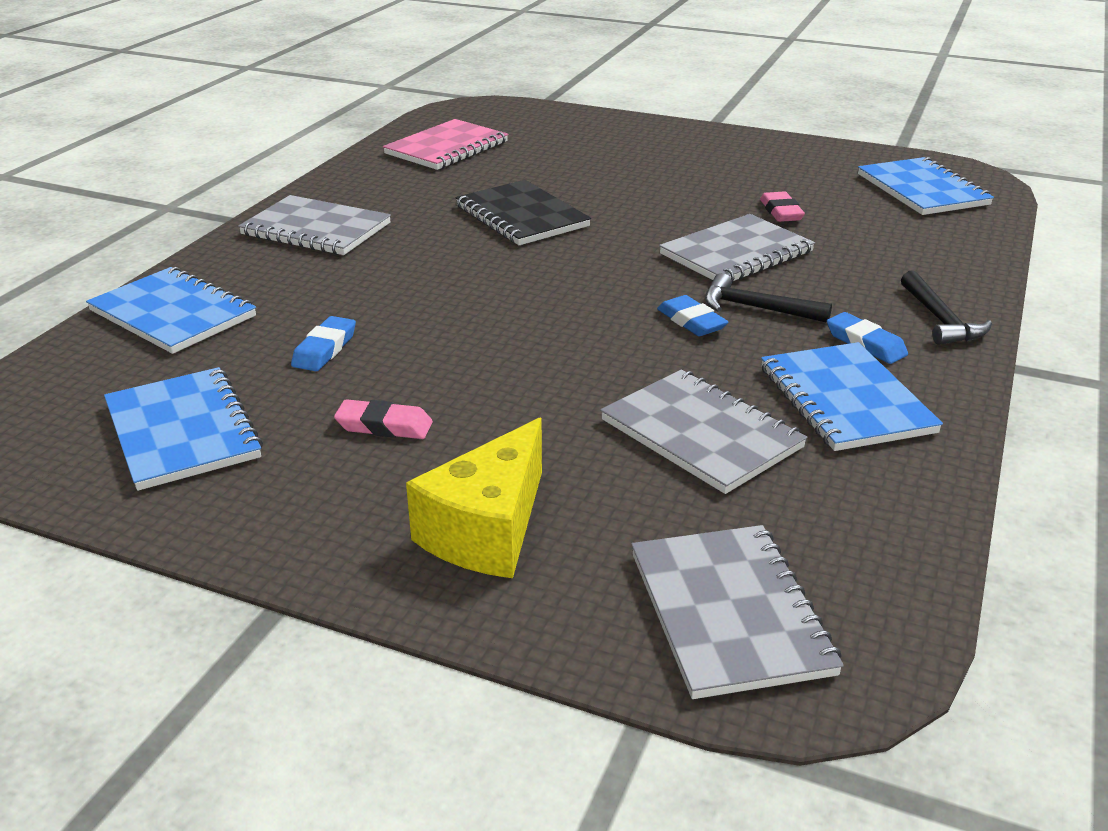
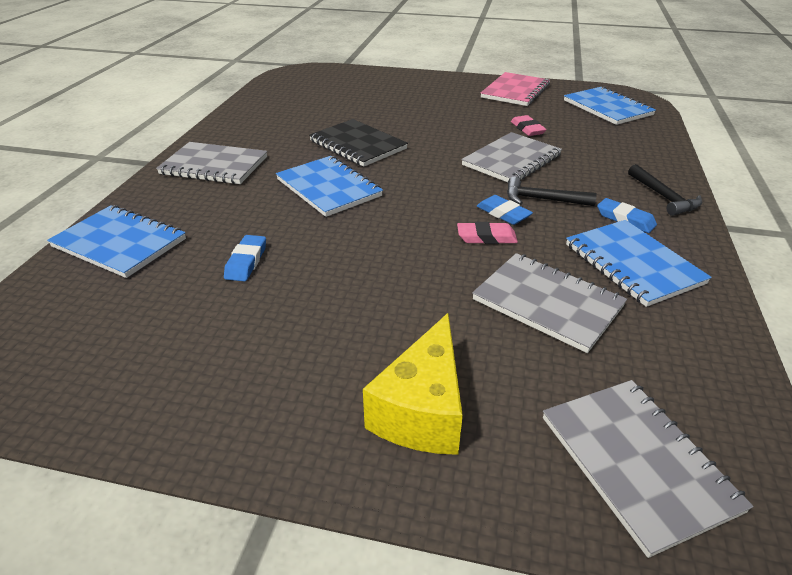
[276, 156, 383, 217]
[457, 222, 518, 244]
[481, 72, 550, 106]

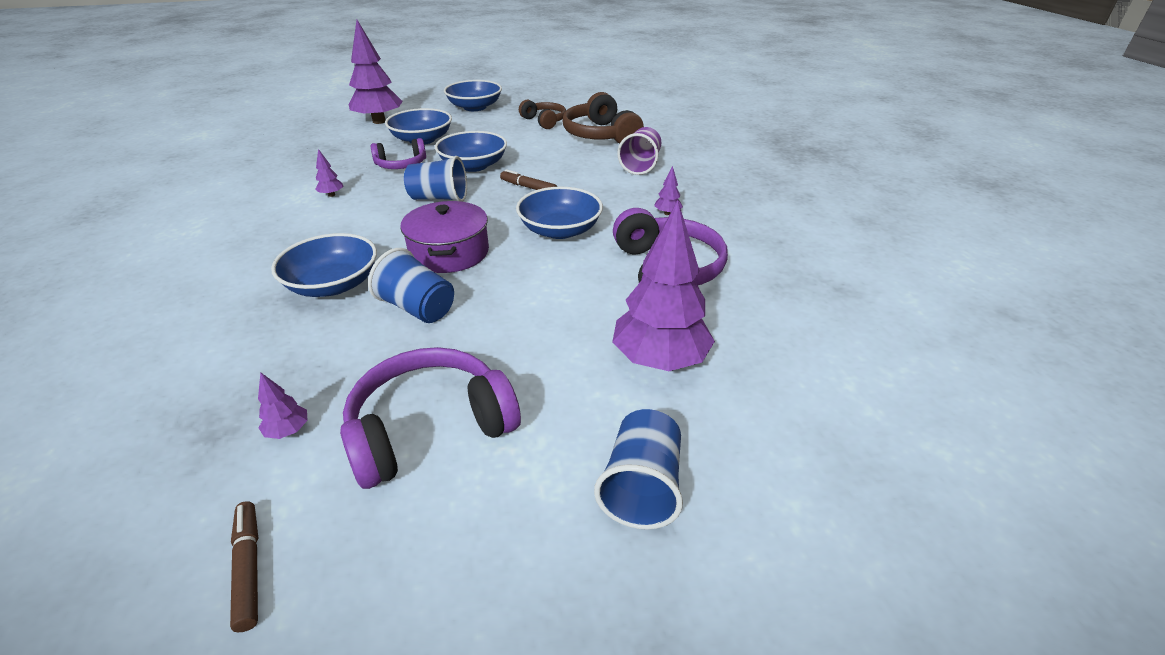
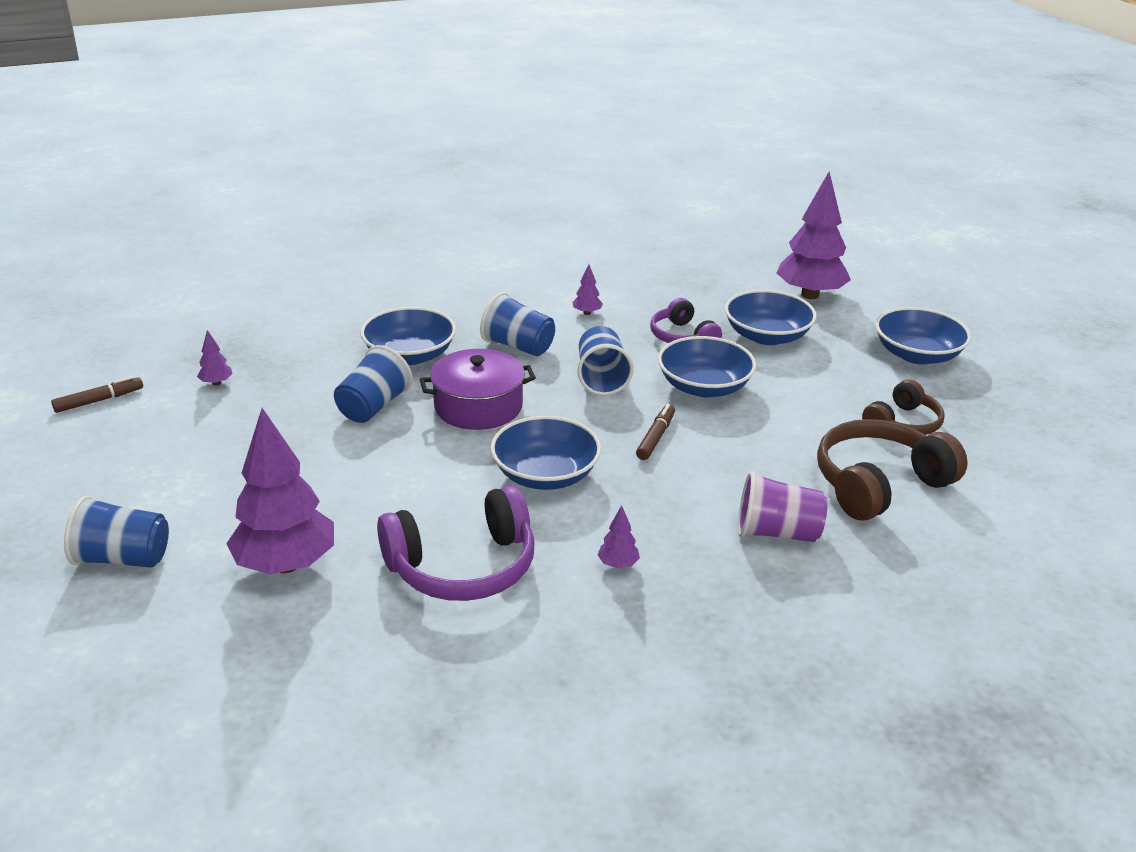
[480, 292, 555, 356]
[340, 347, 521, 489] (first image)

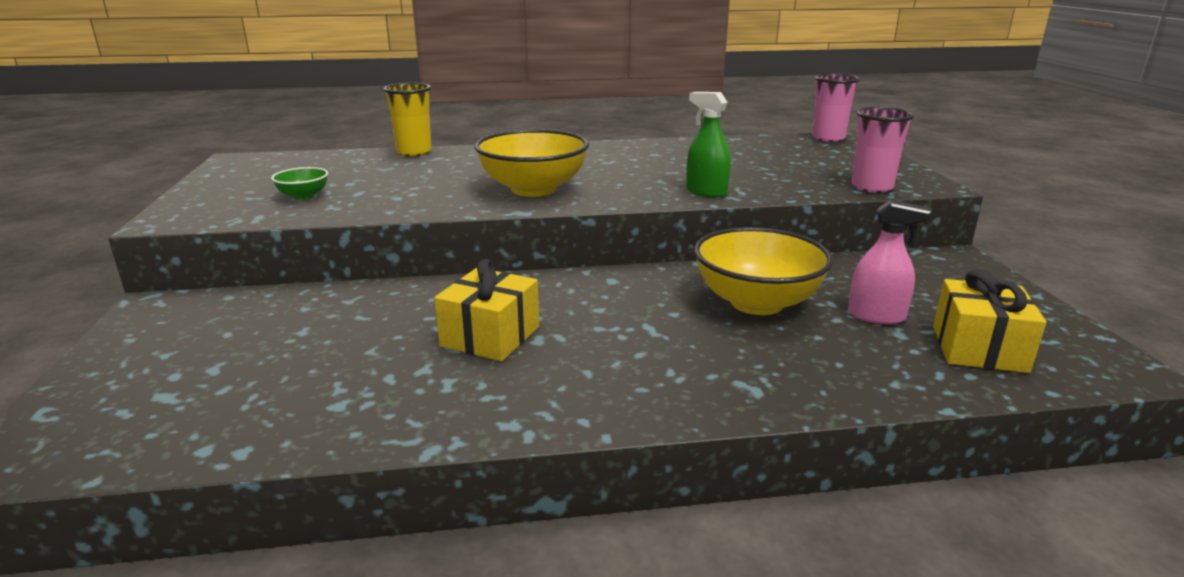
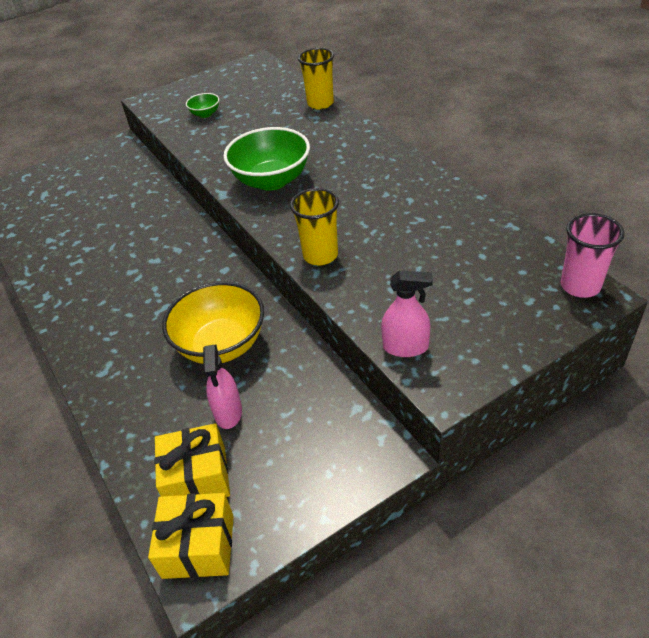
[148, 493, 234, 579]
[223, 127, 310, 191]
[290, 188, 339, 266]
[381, 270, 433, 357]

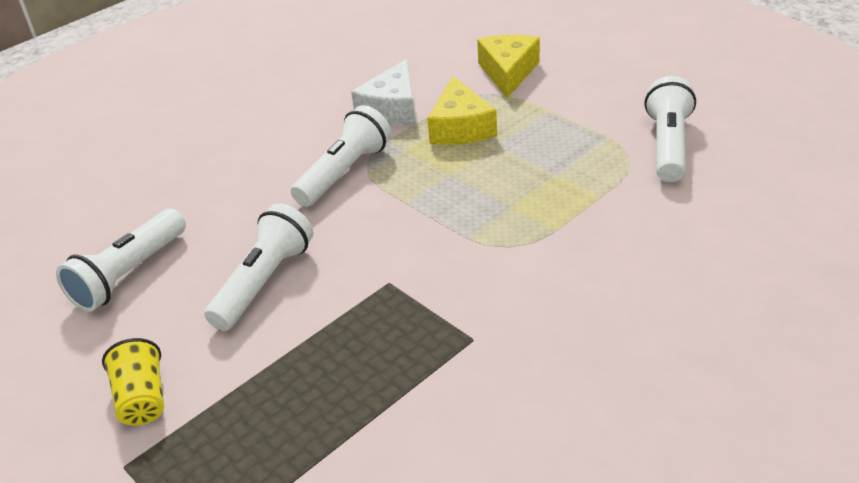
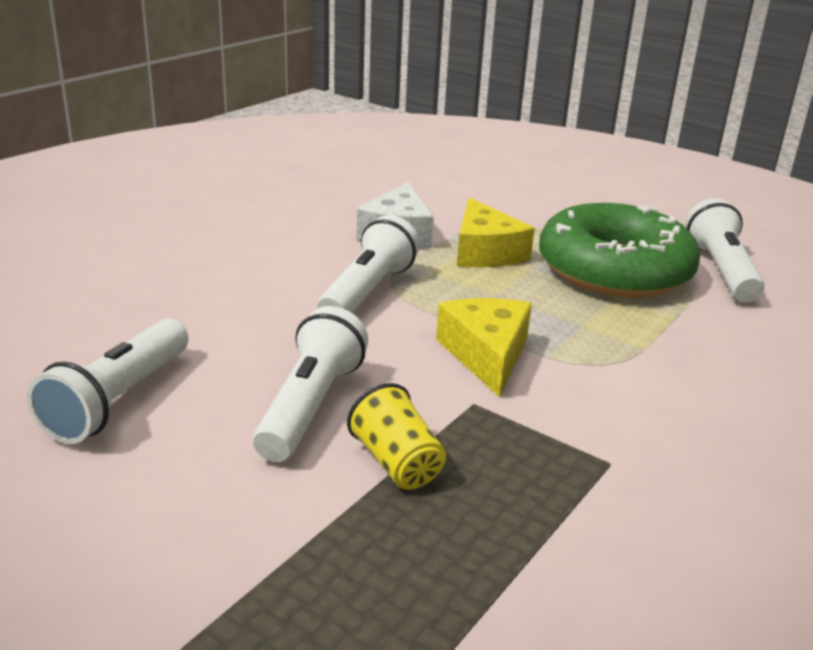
[347, 383, 446, 490]
[436, 298, 532, 397]
[539, 203, 700, 298]

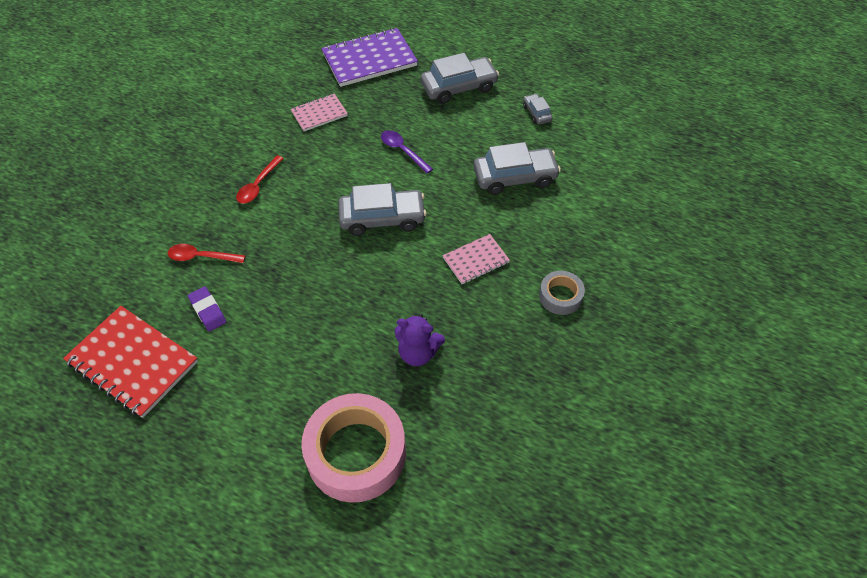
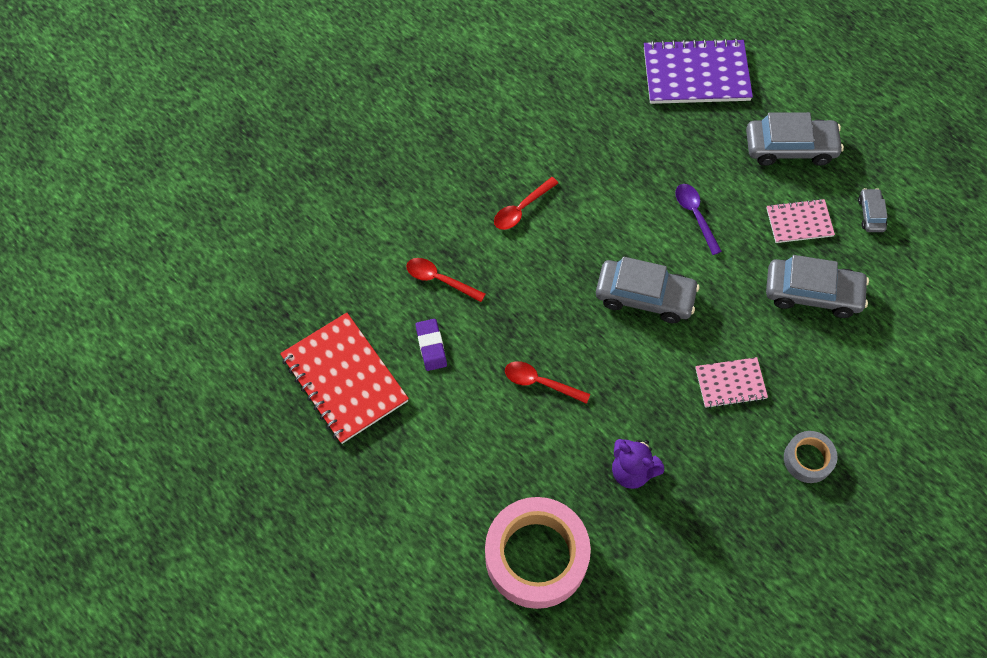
[505, 361, 590, 404]
[766, 199, 835, 243]

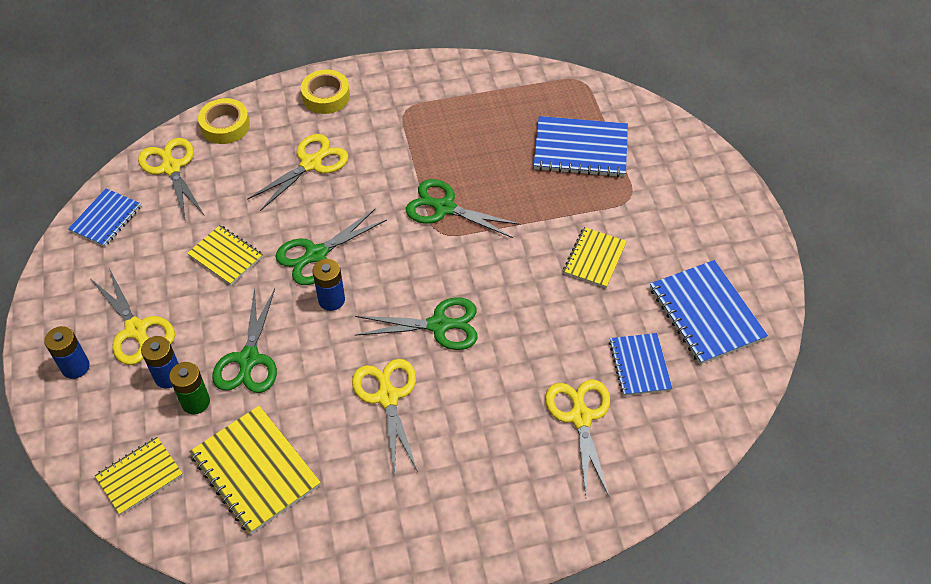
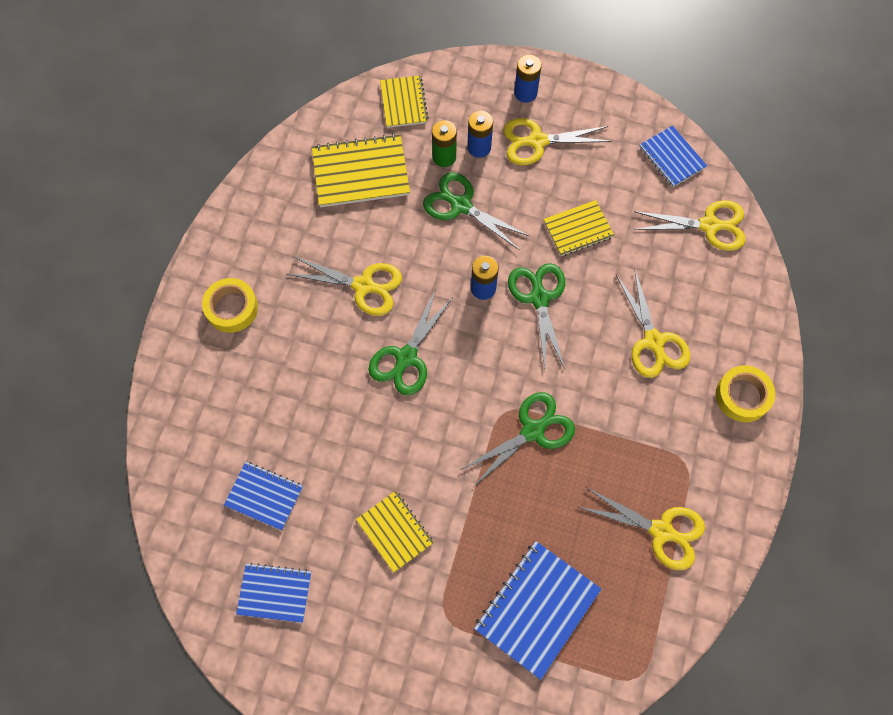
[202, 278, 258, 333]
[236, 563, 311, 623]
[578, 487, 705, 570]

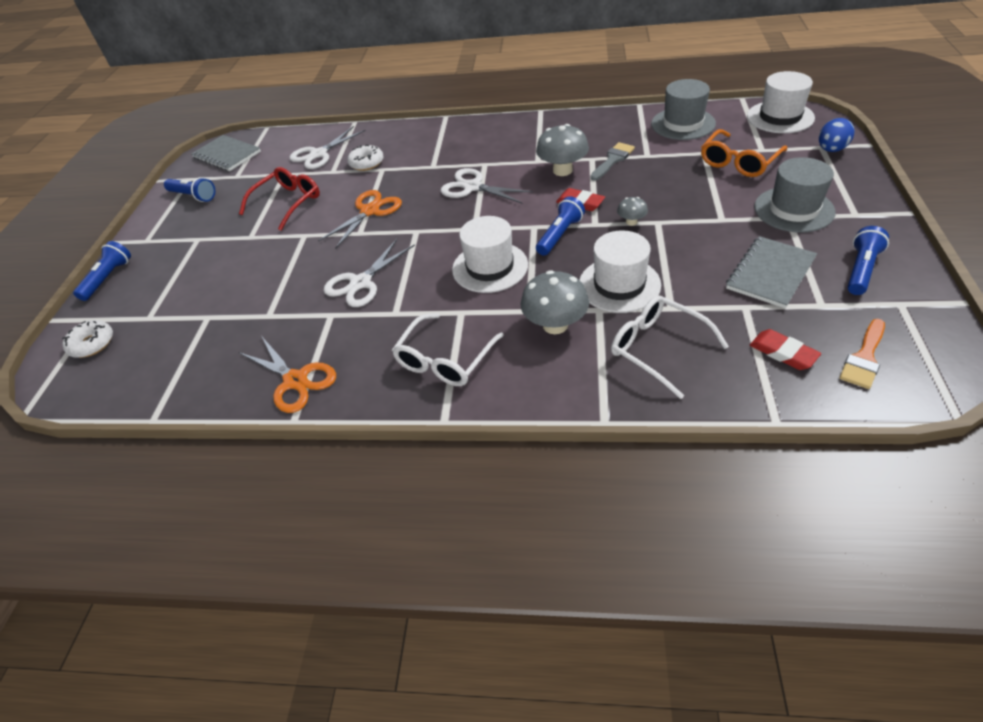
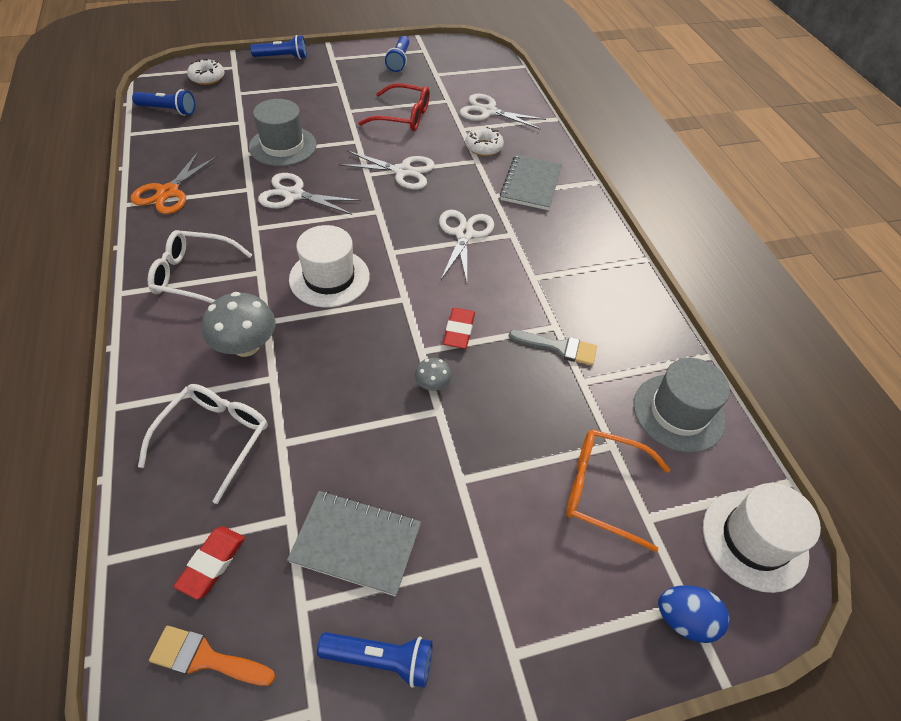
[132, 89, 195, 116]
[249, 99, 317, 166]
[339, 151, 435, 189]
[500, 154, 562, 210]
[536, 124, 589, 176] (first image)
[579, 230, 661, 313] (first image)

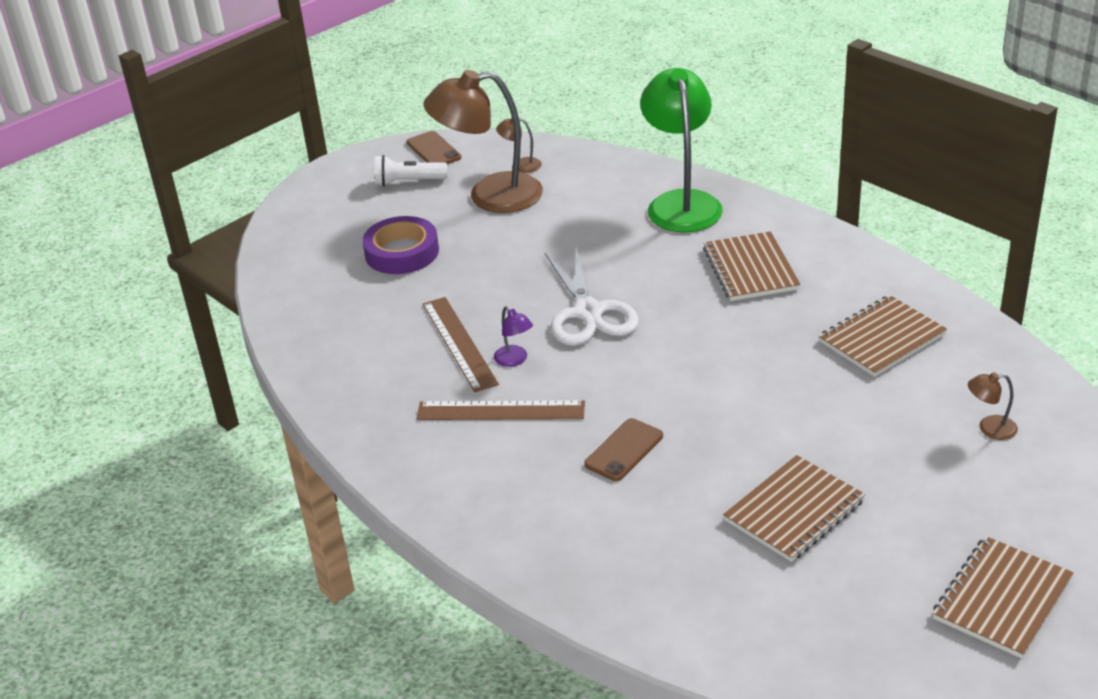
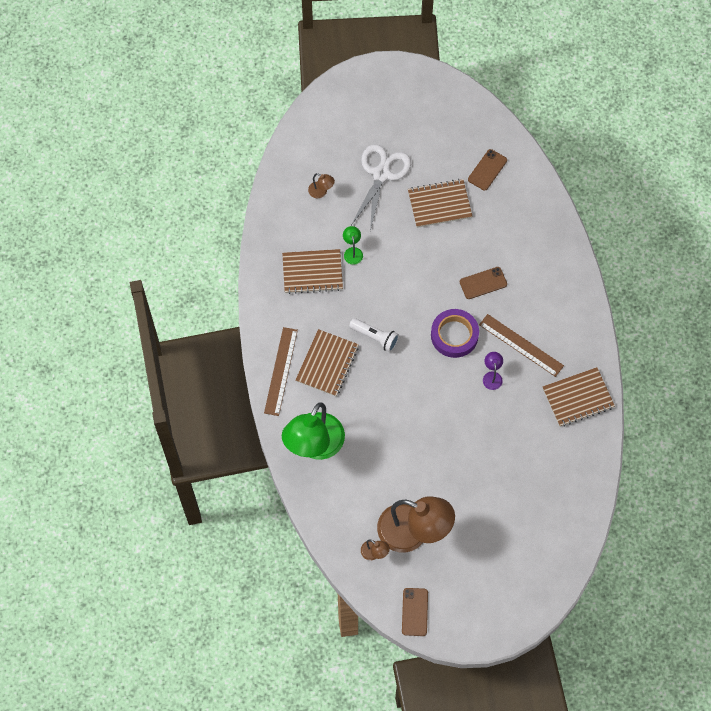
[264, 327, 298, 416]
[343, 226, 363, 265]
[349, 318, 399, 352]
[351, 144, 411, 231]
[431, 309, 479, 358]
[468, 149, 507, 191]
[543, 367, 615, 427]

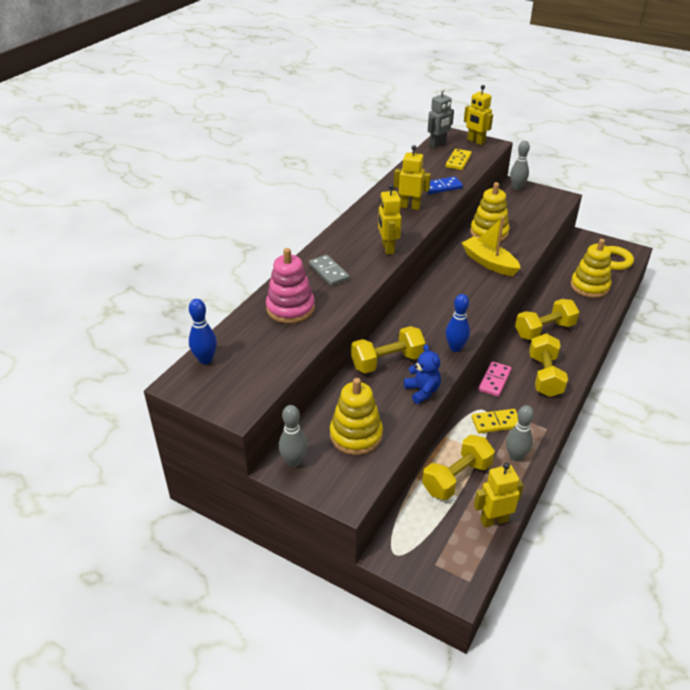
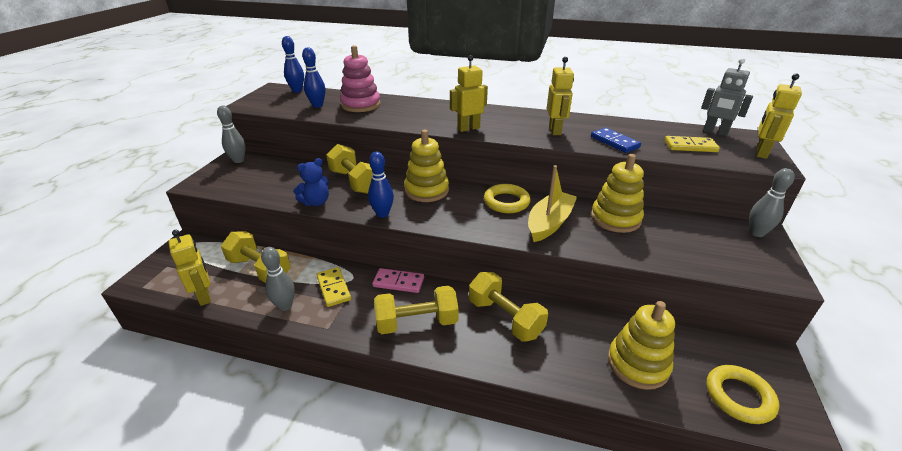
[302, 47, 326, 108]
[404, 130, 449, 202]
[484, 184, 531, 213]
[309, 255, 350, 286] (first image)

